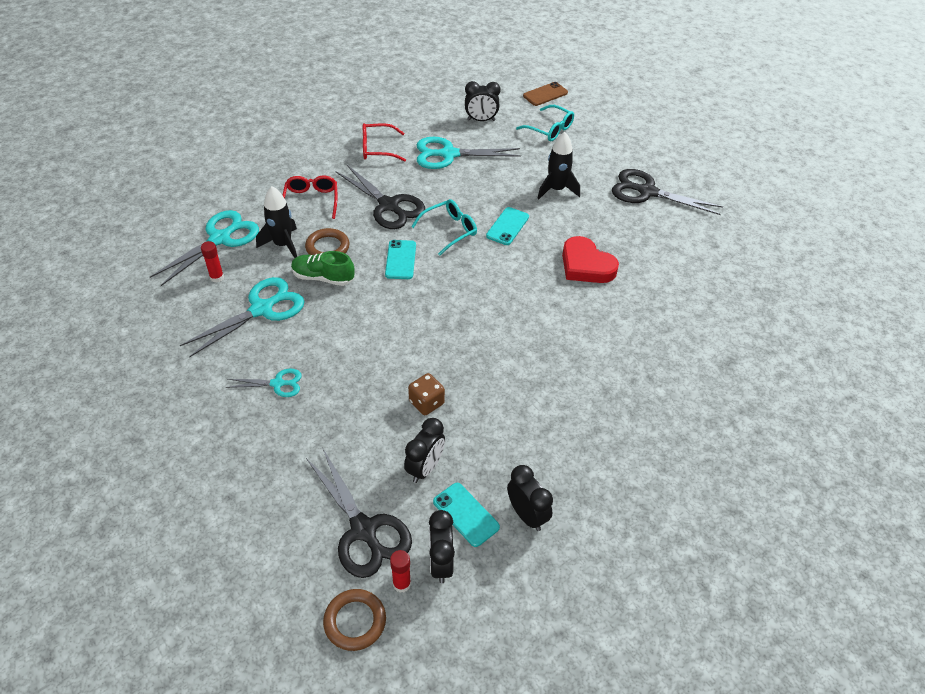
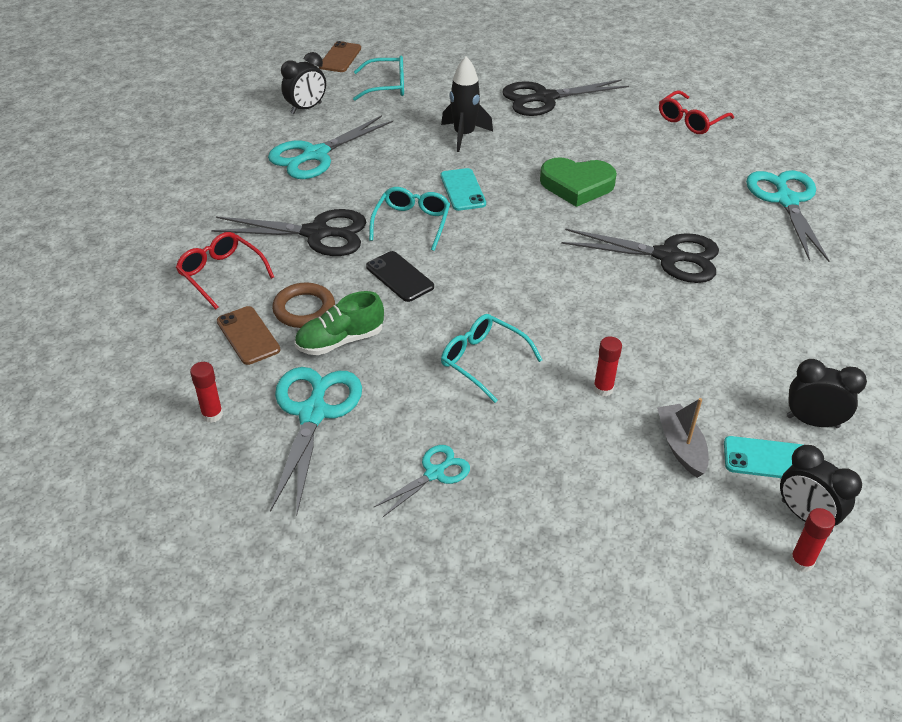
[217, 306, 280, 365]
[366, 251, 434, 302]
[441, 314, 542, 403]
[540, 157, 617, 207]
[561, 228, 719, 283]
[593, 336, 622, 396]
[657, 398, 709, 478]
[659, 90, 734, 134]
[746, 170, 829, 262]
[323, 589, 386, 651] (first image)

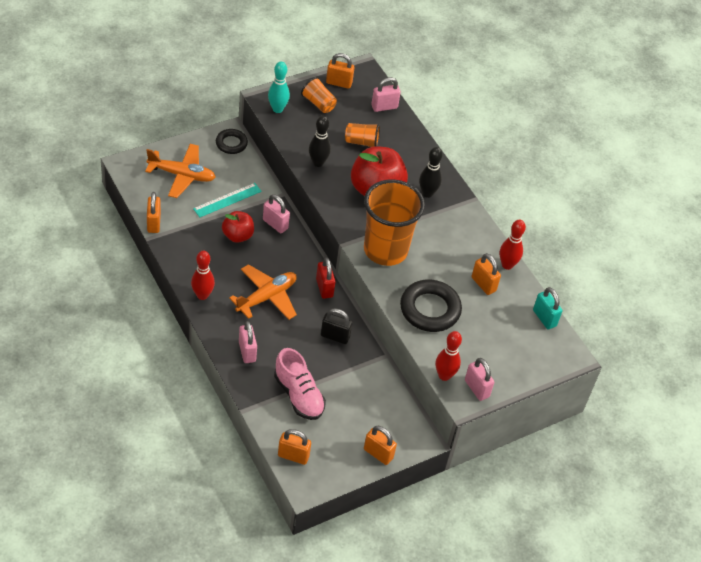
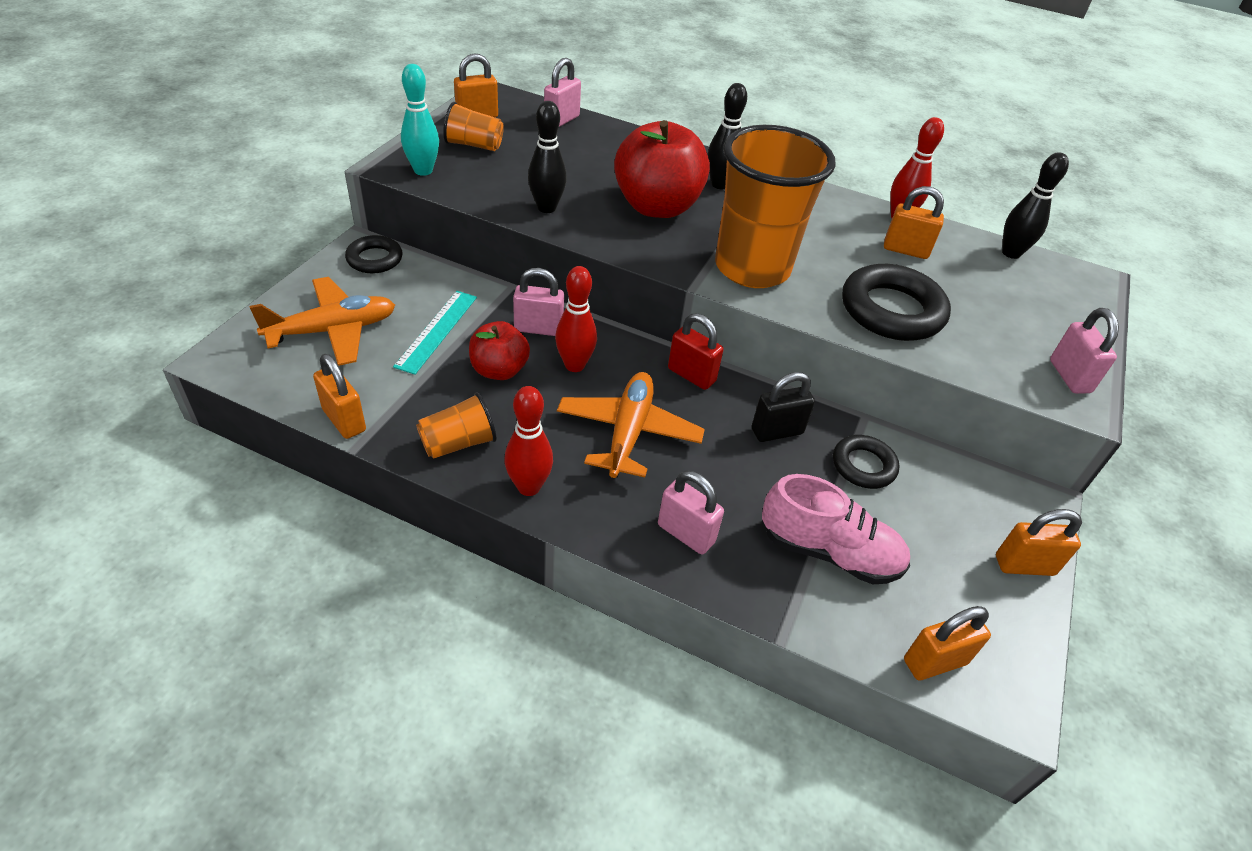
[416, 392, 497, 459]
[555, 266, 597, 372]
[833, 435, 899, 489]
[1002, 152, 1069, 259]
[1050, 308, 1119, 394]

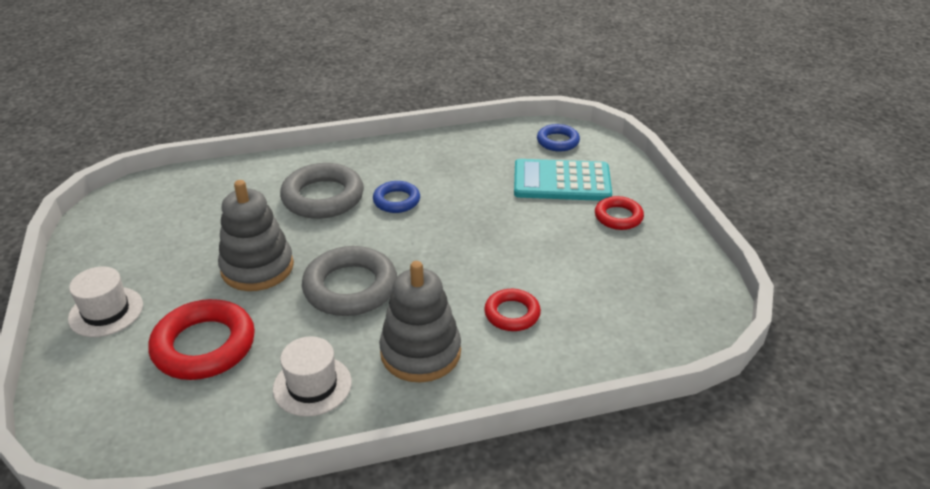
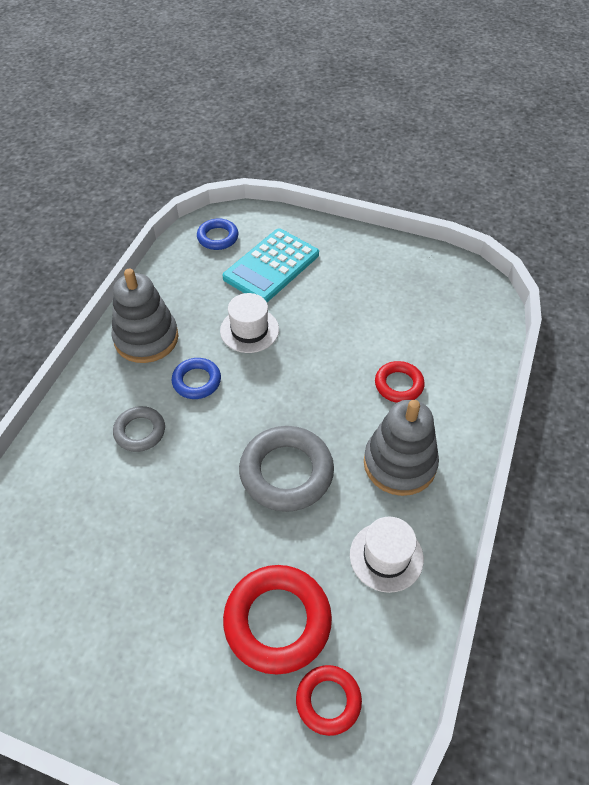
[112, 269, 179, 363]
[113, 406, 165, 452]
[220, 293, 279, 353]
[296, 665, 362, 736]

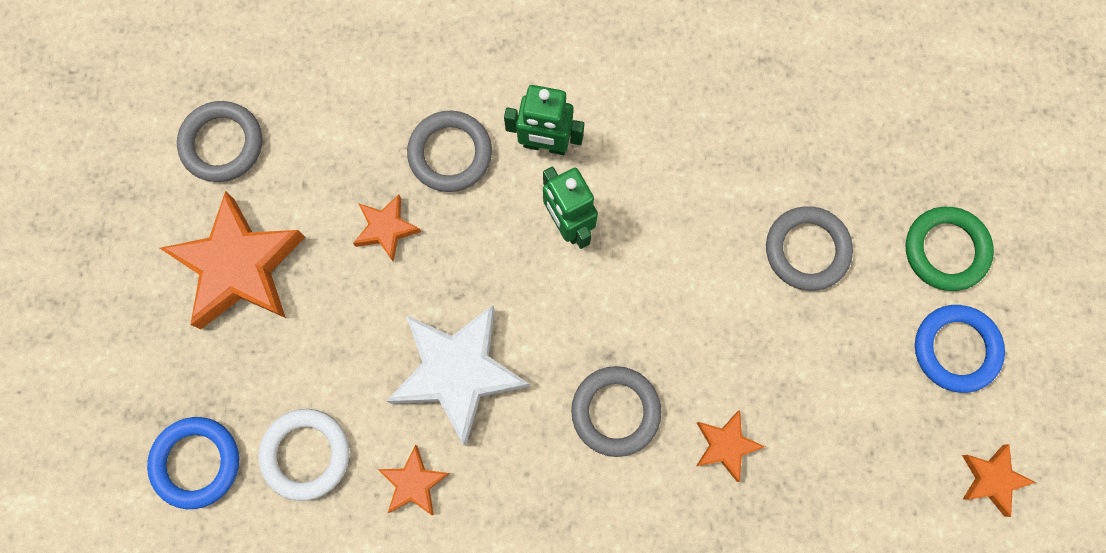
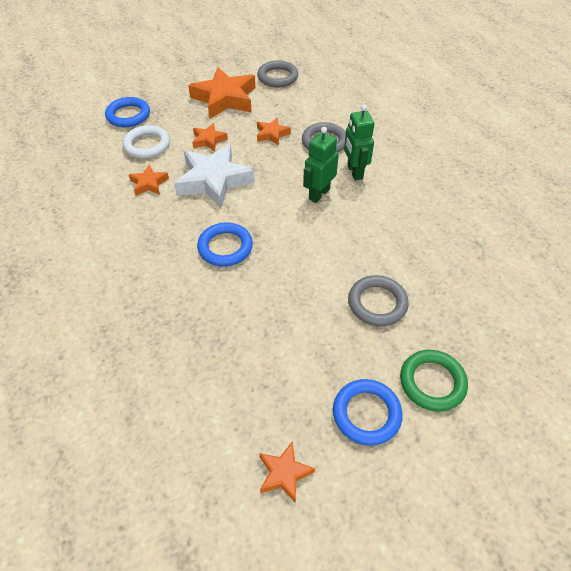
[192, 123, 228, 152]
[197, 222, 253, 267]

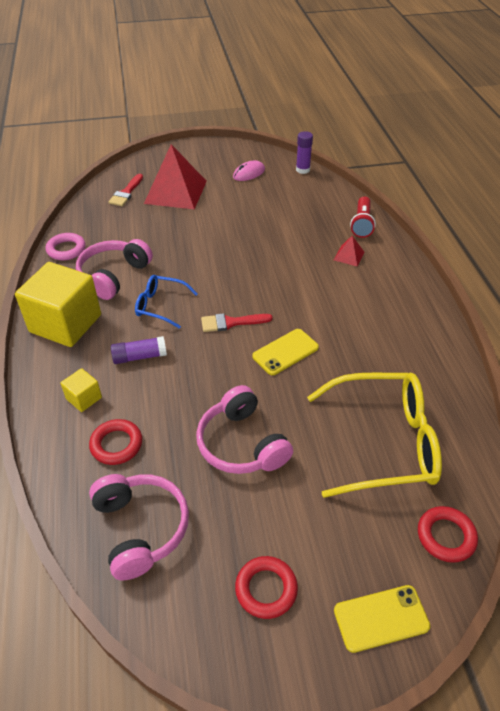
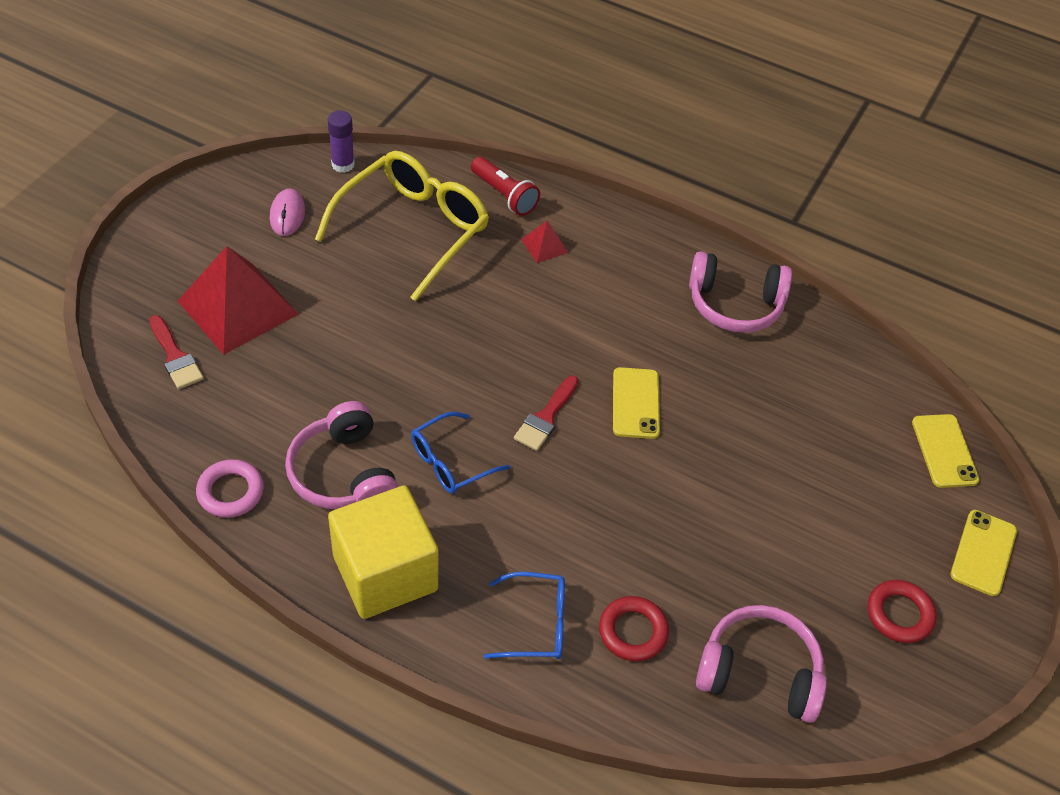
[315, 151, 489, 301]
[484, 572, 565, 659]
[689, 251, 792, 333]
[912, 414, 980, 488]
[111, 336, 167, 364] (first image)

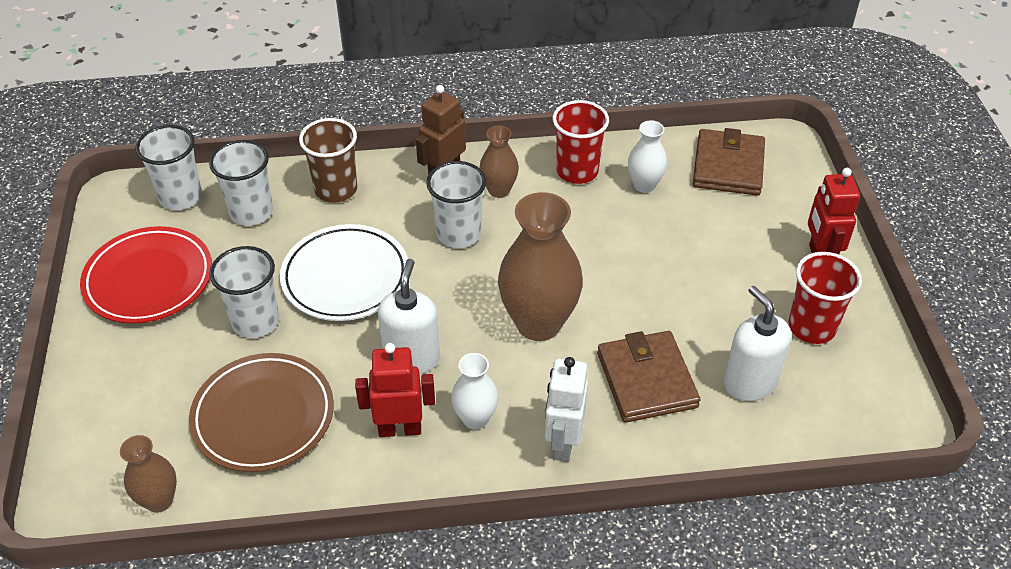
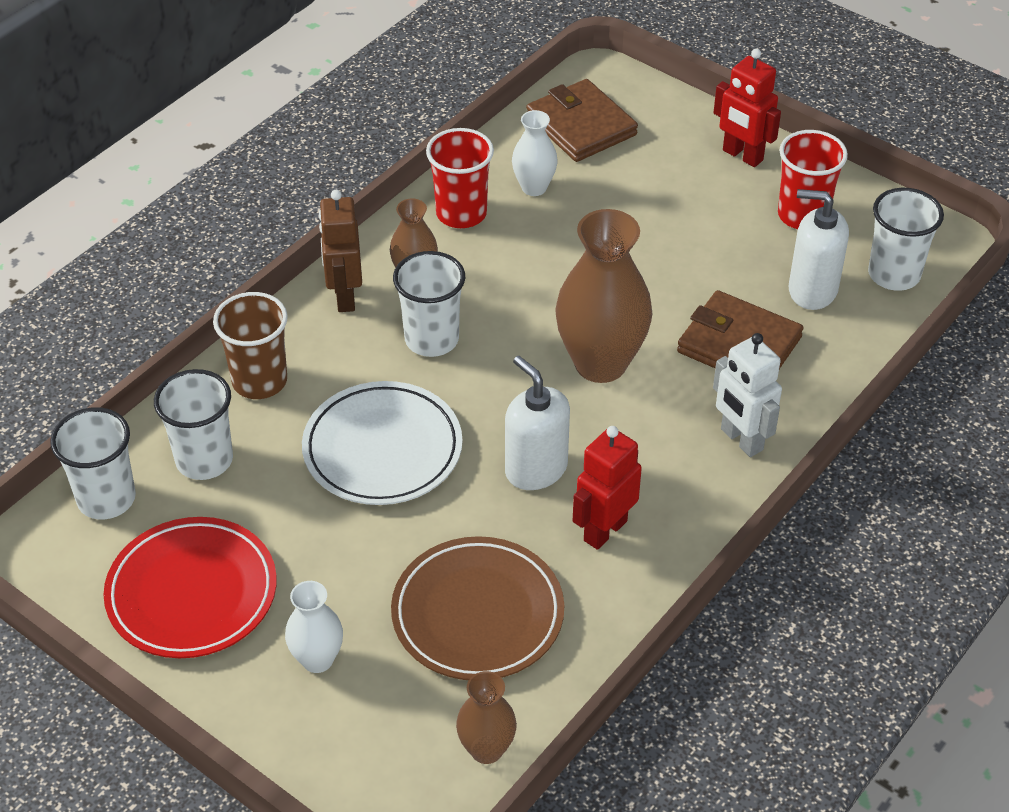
[285, 581, 343, 673]
[868, 188, 944, 291]

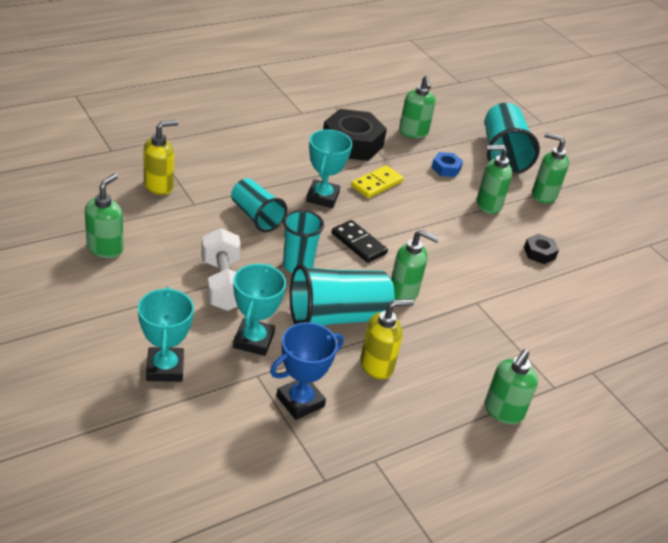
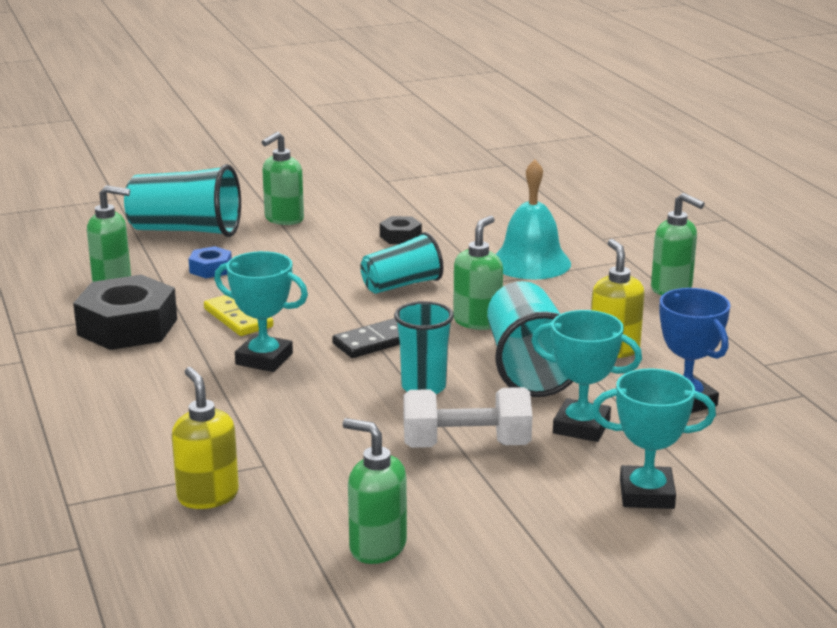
[360, 232, 443, 294]
[496, 159, 571, 279]
[477, 145, 512, 214] (first image)

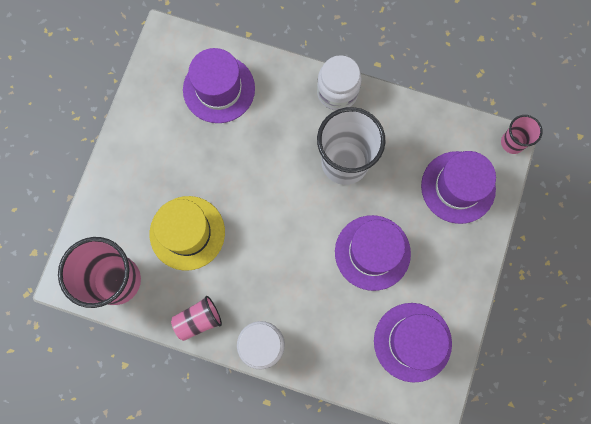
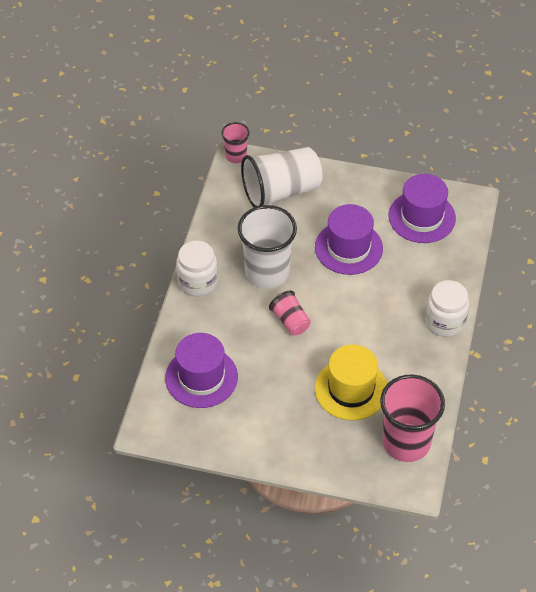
[241, 147, 322, 207]
[269, 291, 311, 335]

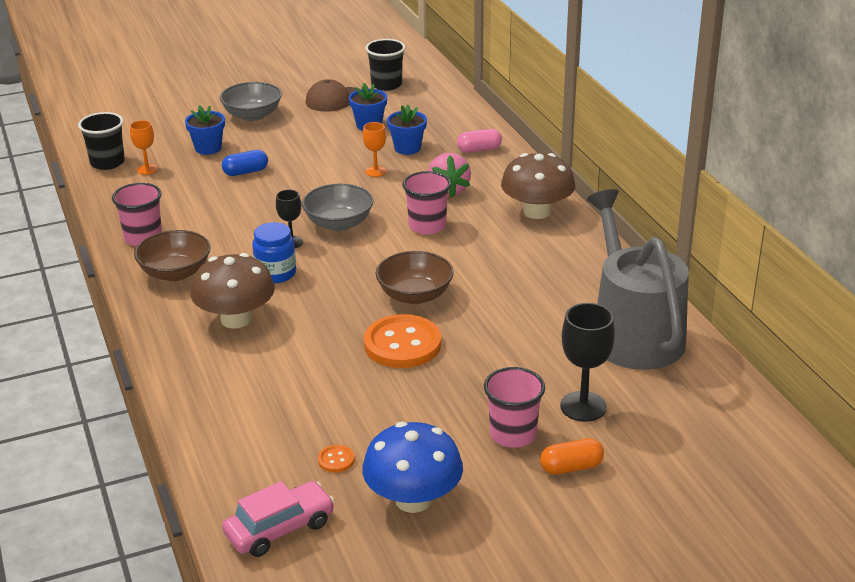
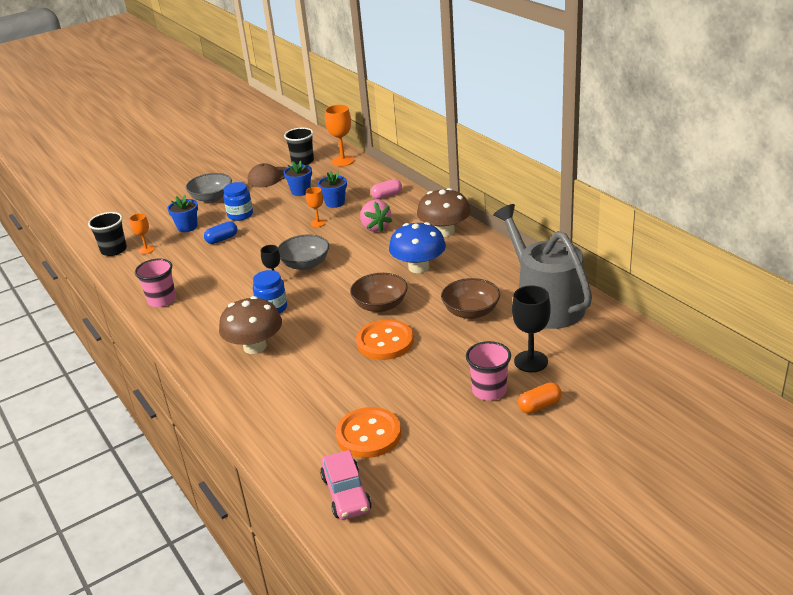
[223, 182, 253, 221]
[320, 450, 372, 520]
[325, 105, 355, 166]
[336, 407, 401, 458]
[389, 222, 446, 273]
[441, 278, 500, 319]
[402, 171, 451, 235] (first image)

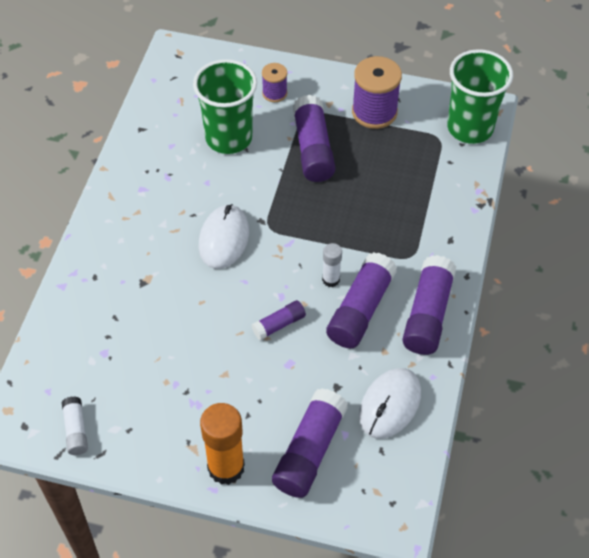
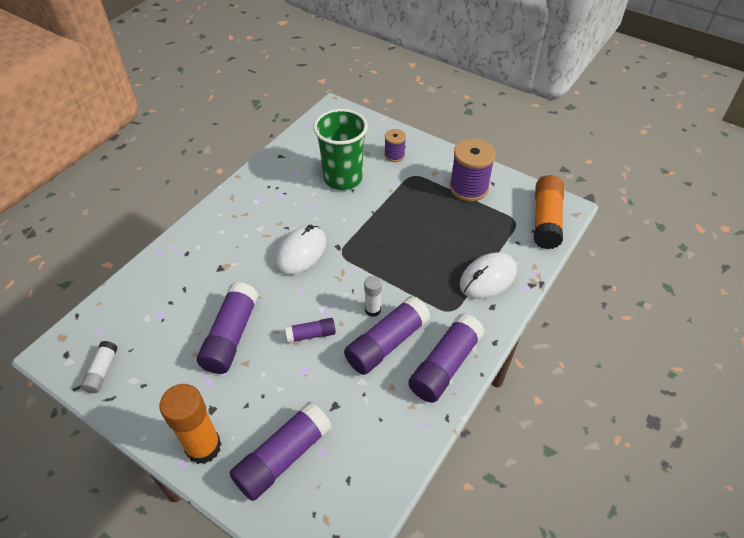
[197, 282, 259, 374]
[460, 252, 517, 299]
[534, 175, 564, 249]

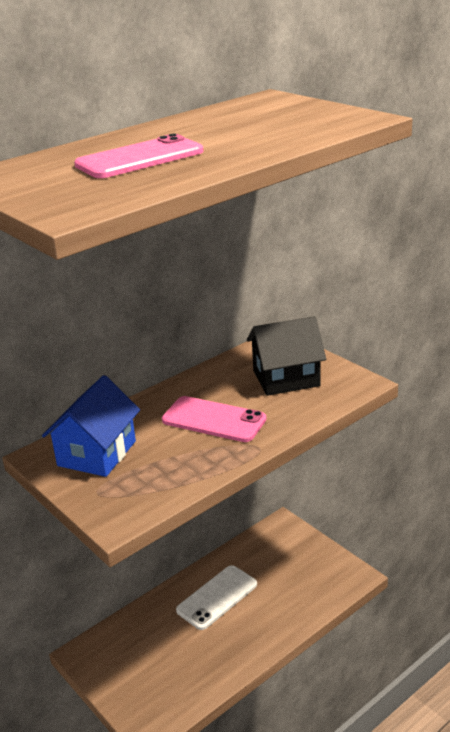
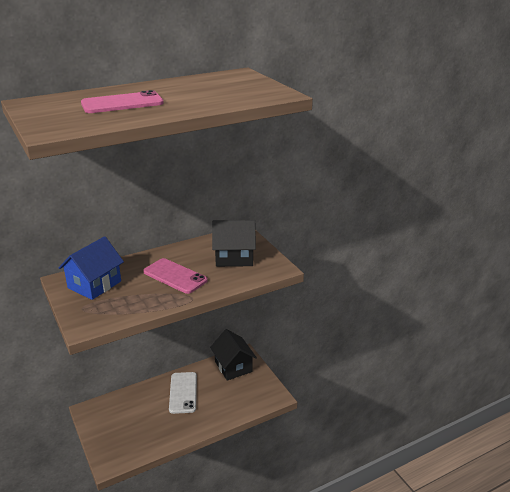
[169, 372, 197, 414]
[210, 329, 257, 381]

